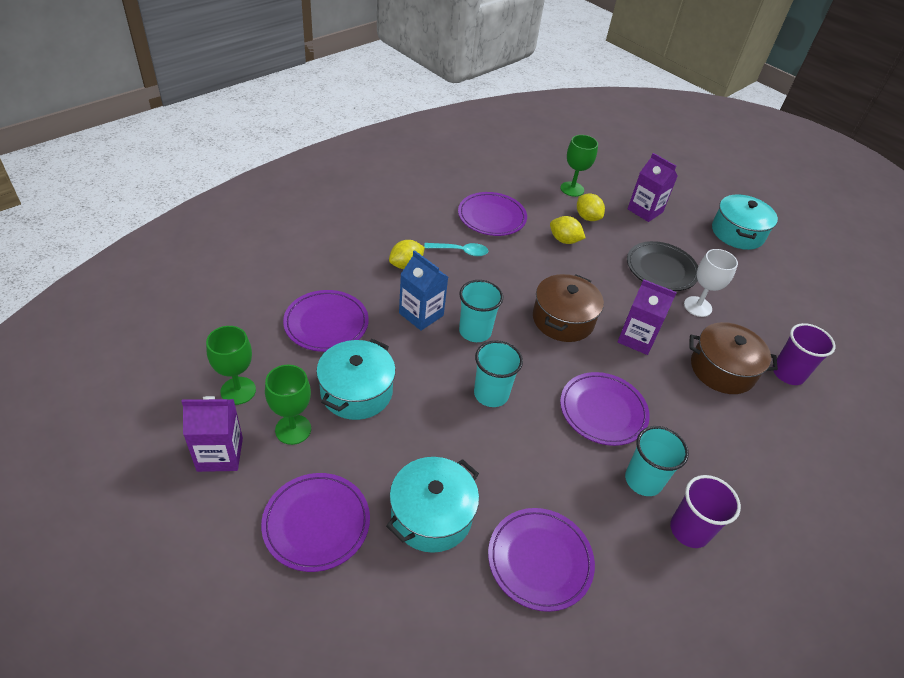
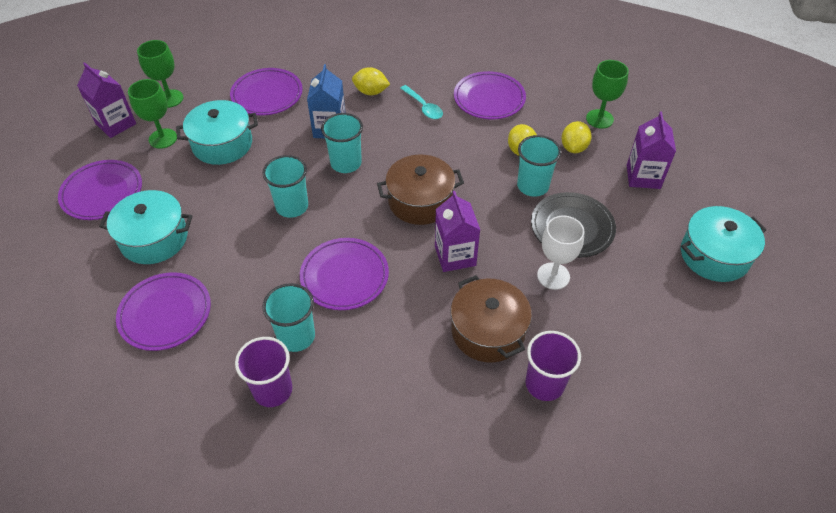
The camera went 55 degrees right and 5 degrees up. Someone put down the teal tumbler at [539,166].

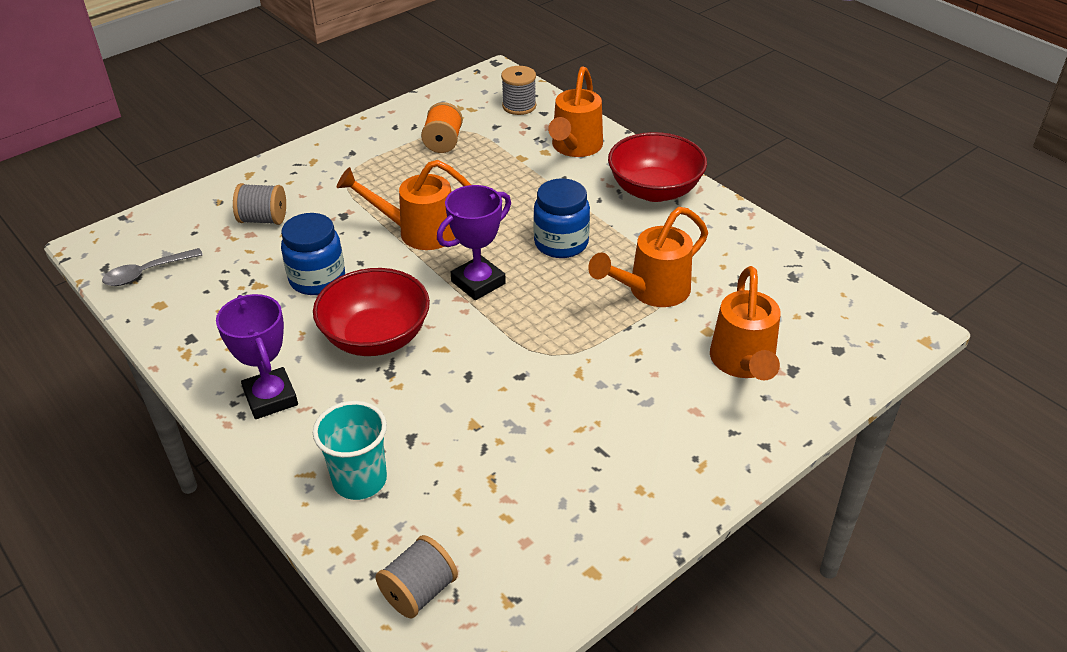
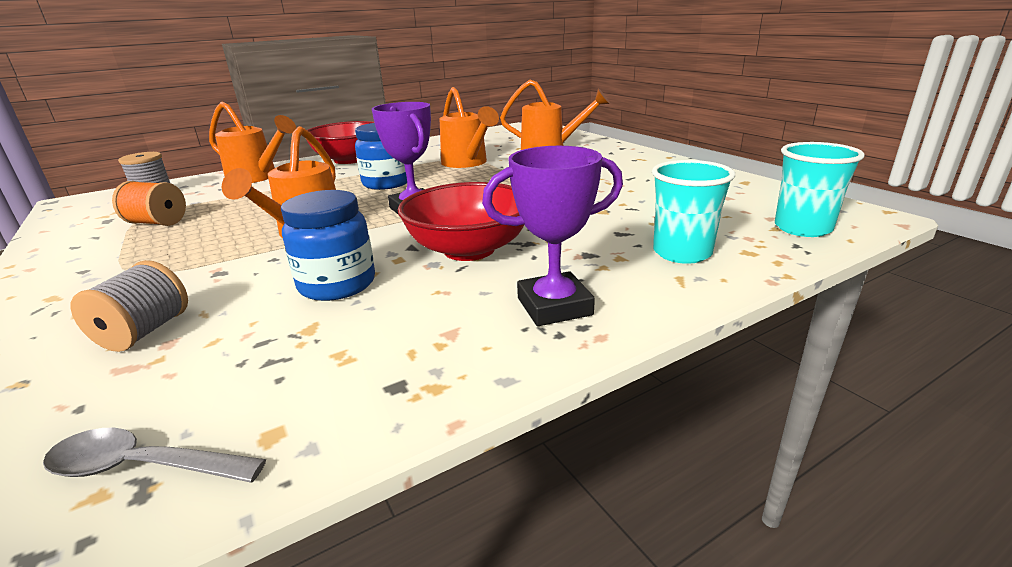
The camera went 80 degrees left and 15 degrees down. Someone rotated the grey teaspoon at [152,267] by 120 degrees clockwise. Someone swapped the grey bobbin at [417,576] for the teal tumbler at [820,189].

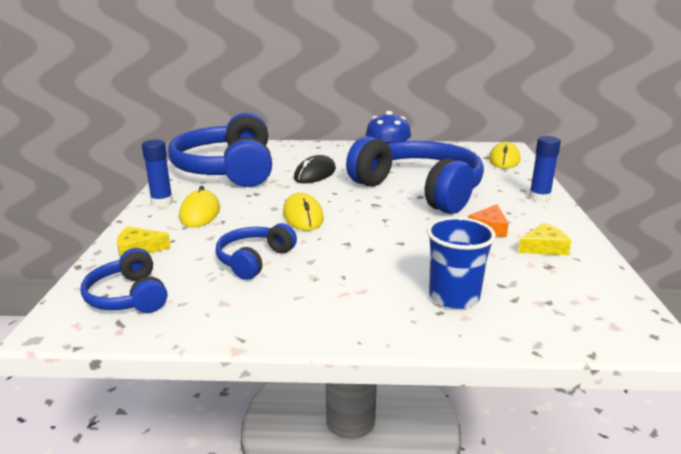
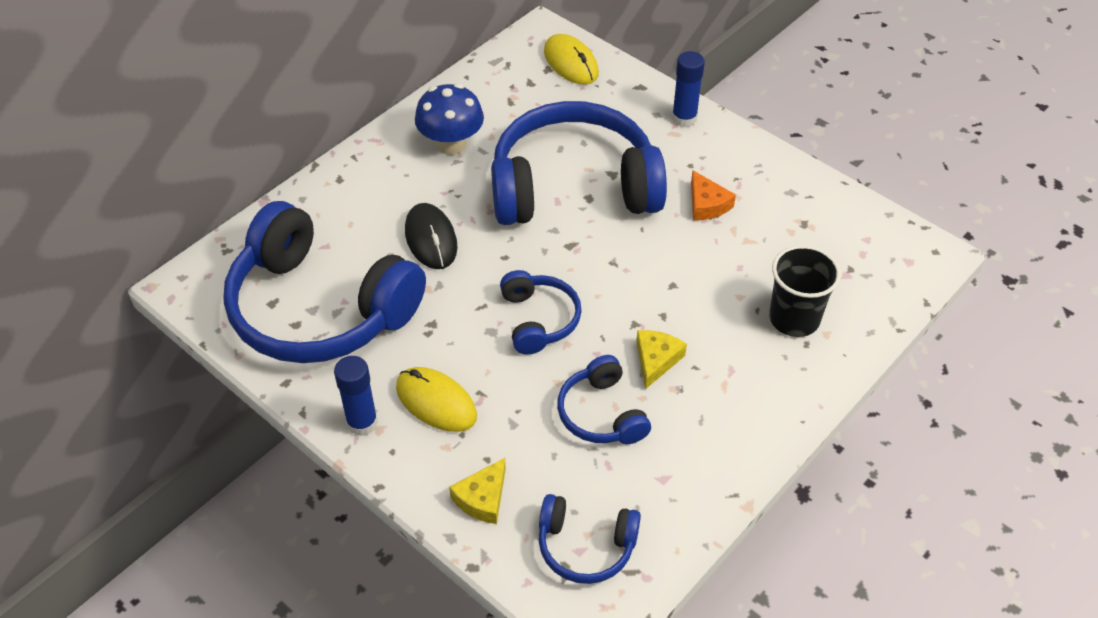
The camera went 50 degrees left and 25 degrees up. Someone swapped the golden mouse at [303,212] for the cobalt headphones at [541,312]. Someone carried the golden piece of cheese from [544,239] to [661,359]. Someone repainted the cobalt tumbler at [461,263], which became the ebony tumbler at [805,291].

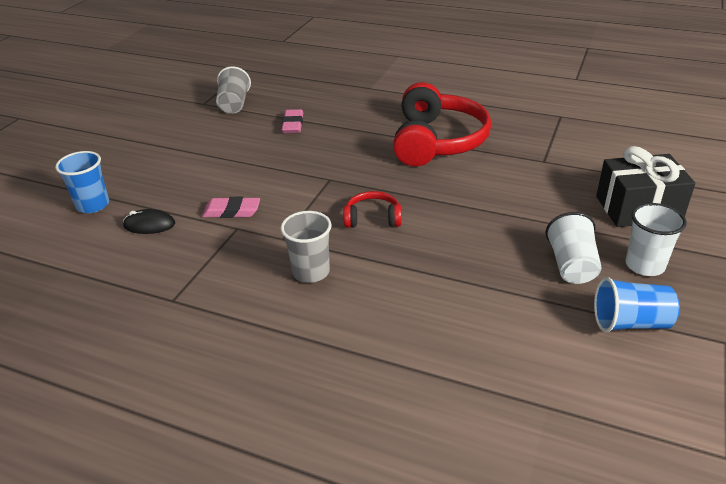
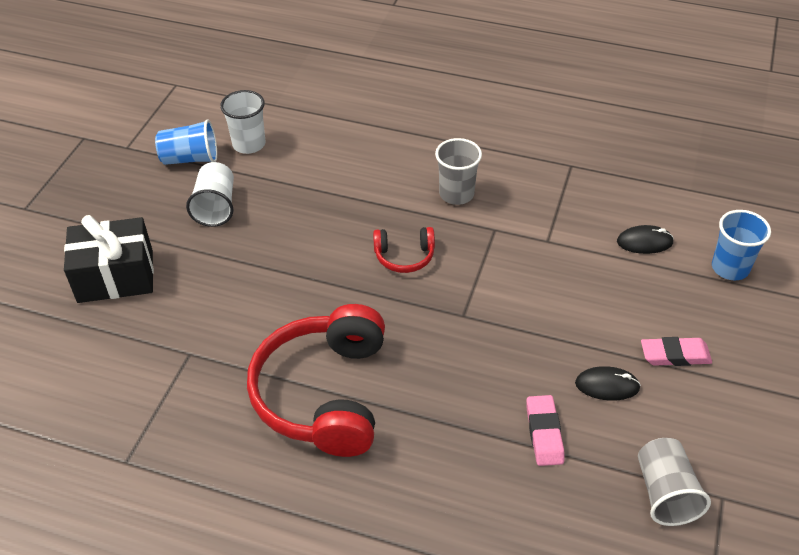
The camera went 175 degrees right and 10 degrees up. Someone carried the pure white tumbler from [656,239] to [242,122]. Someone put down the ebony mouse at [608,383]. Someone carried the rosy pencil eraser from [231,207] to [676,351].

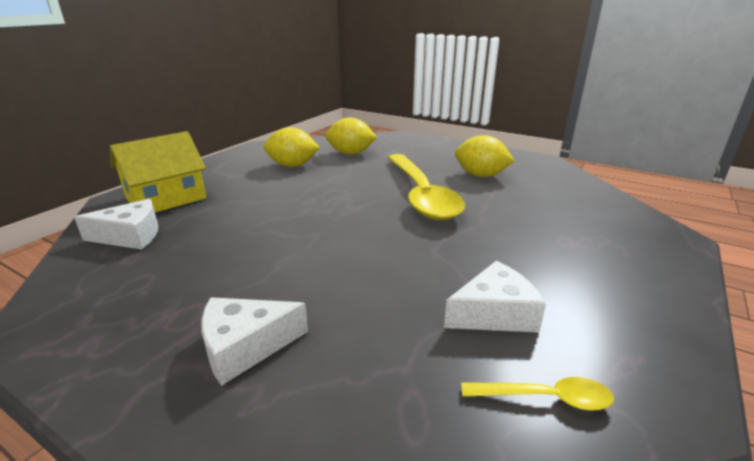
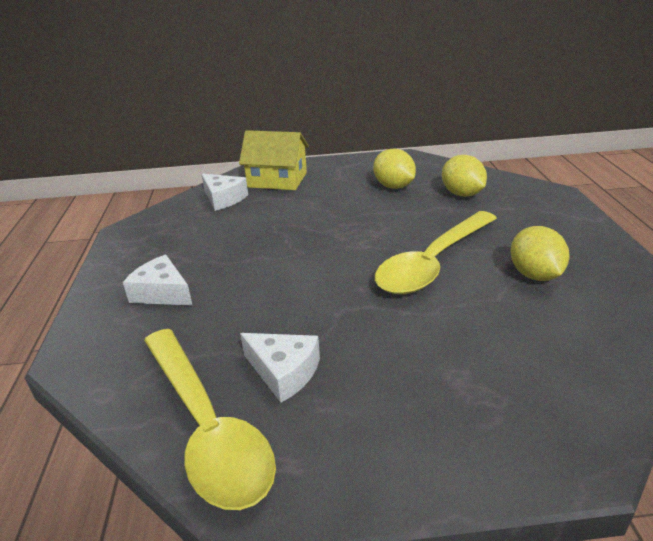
The camera went 55 degrees right and 5 degrees up. Someone scaled the golden teaspoon at [537,393] by 2.43.

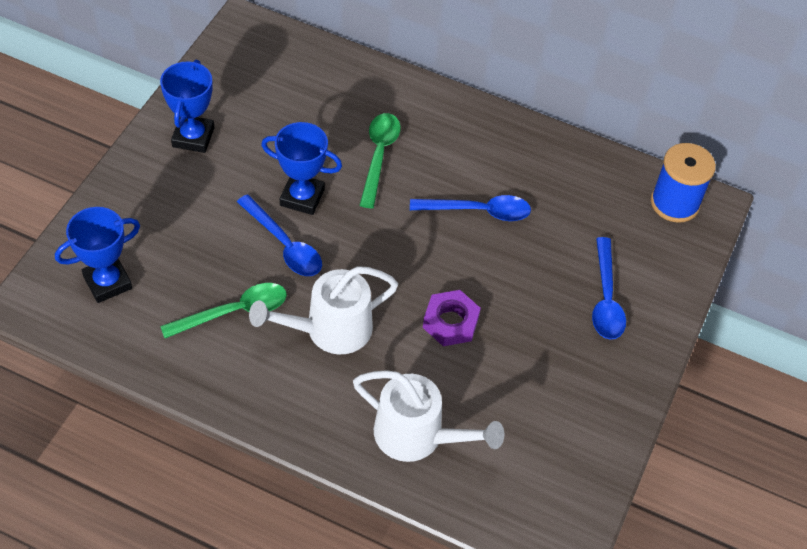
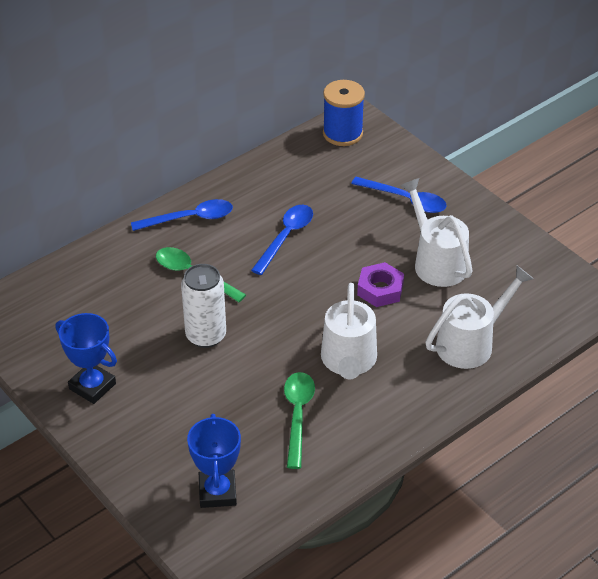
The camera went 60 degrees left and 10 degrees down. Someone carried the cobalt teaspoon from [279,235] to [182,215]. Someone swapped the cobalt trophy at [301,168] for the pure white tin at [203,306]. Someone put down the pure white watering can at [436,232].

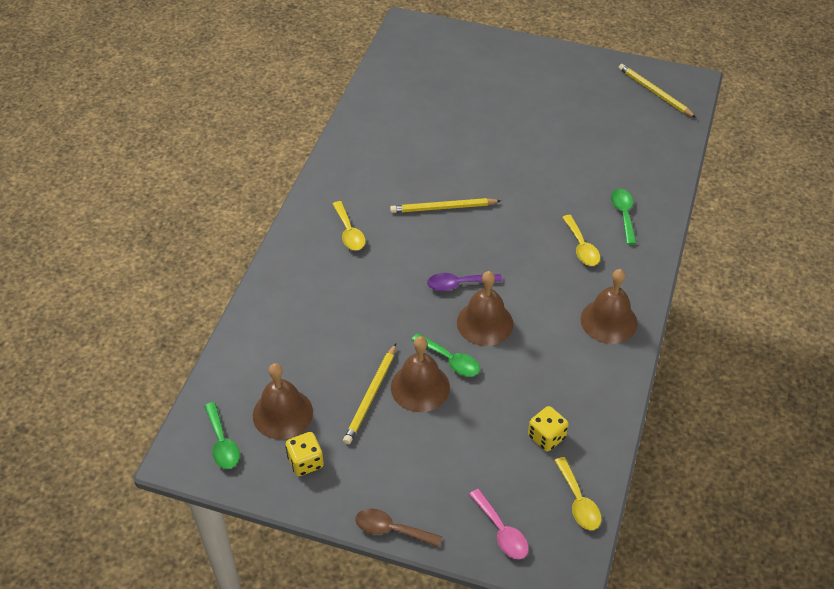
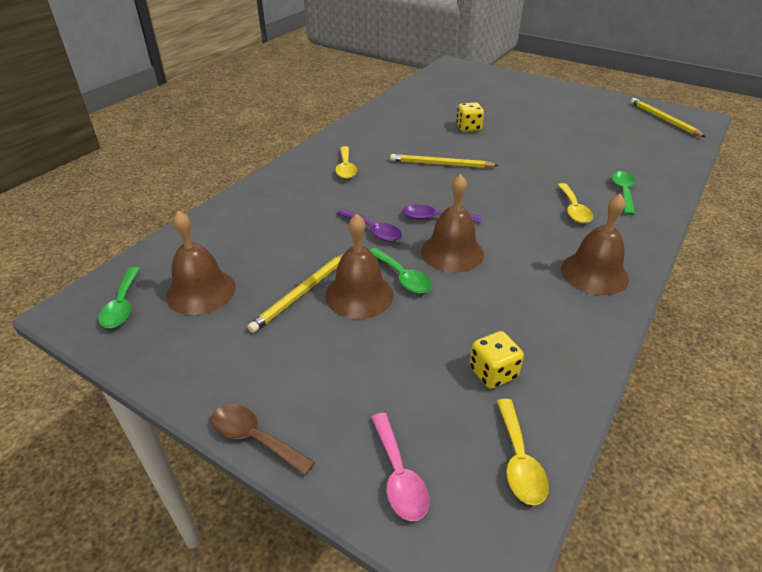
The camera went 15 degrees right and 10 degrees down. Someone put down the royal purple teaspoon at [369,225]. Someone carried the golden game die from [305,454] to [470,117].

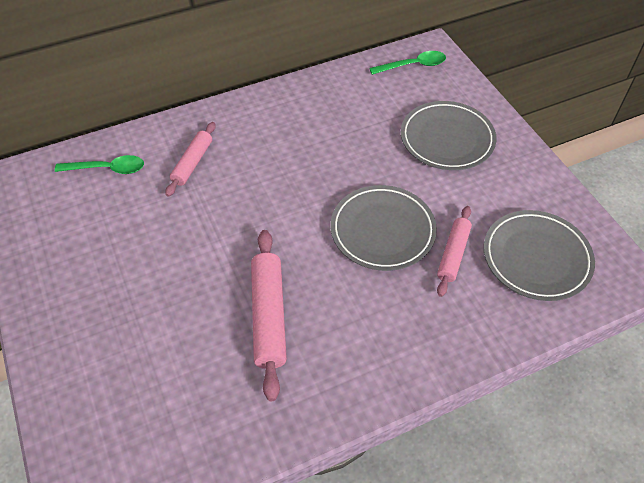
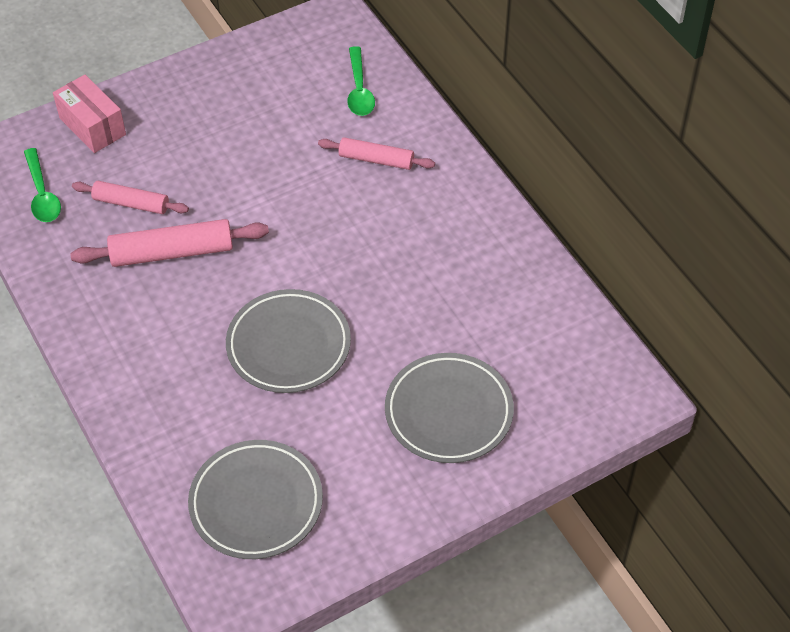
The camera went 85 degrees right and 0 degrees up. Someone carried the green teaspoon from [407,63] to [42,185]. Someone put down the rosy parcel at [89,114]. Someone carried the rosy dough roller from [454,251] to [130,197].

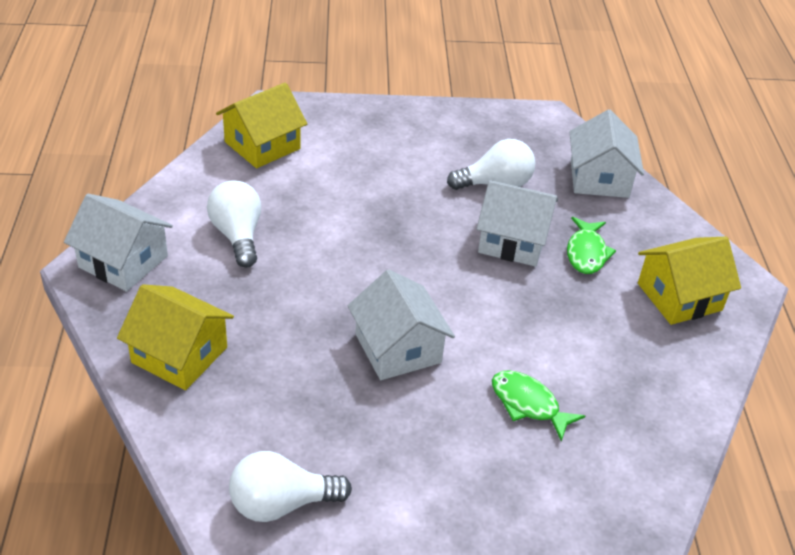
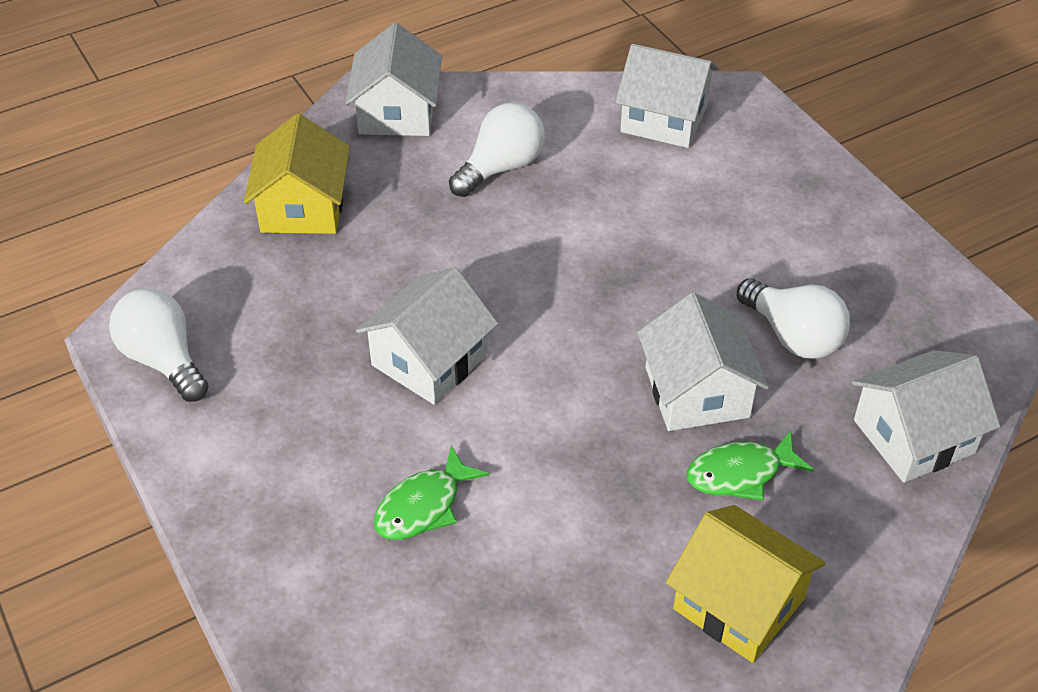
The camera went 65 degrees right and 5 degrees up. Someone rotated the green fish figure at [538,406] by 150 degrees counterclockwise. Someone repainted the golden cottage at [261,125], which became the pure white cottage at [667,96].

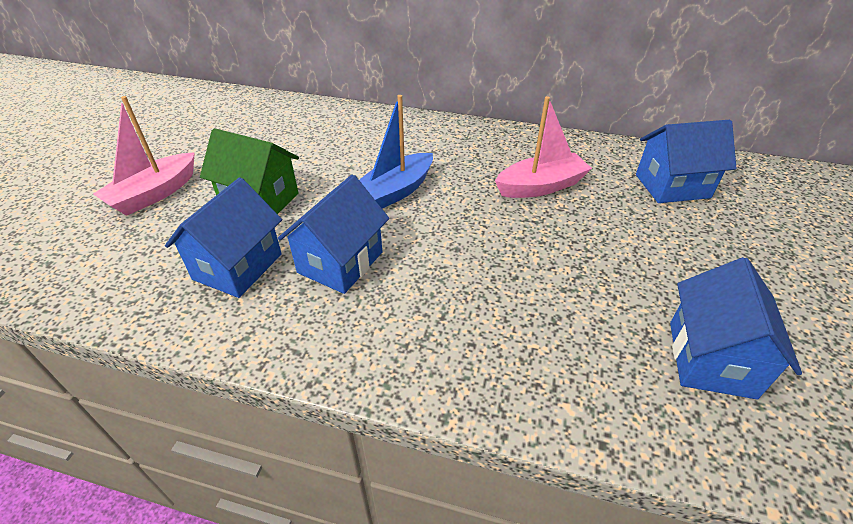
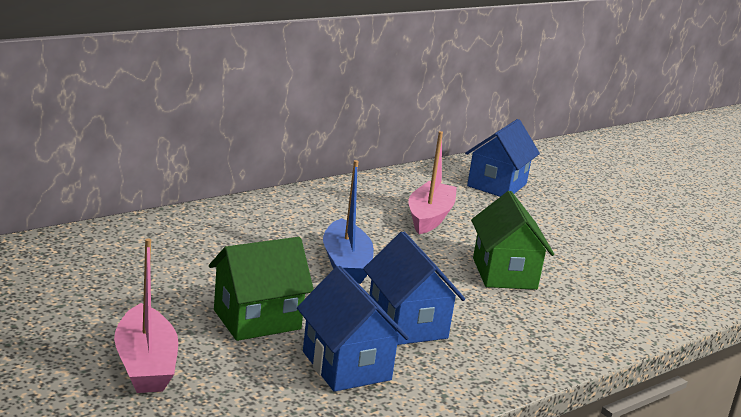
The camera went 55 degrees left and 20 degrees down. Someone put down the green cottage at [512,240]. Someone took away the cobalt cottage at [736,328].

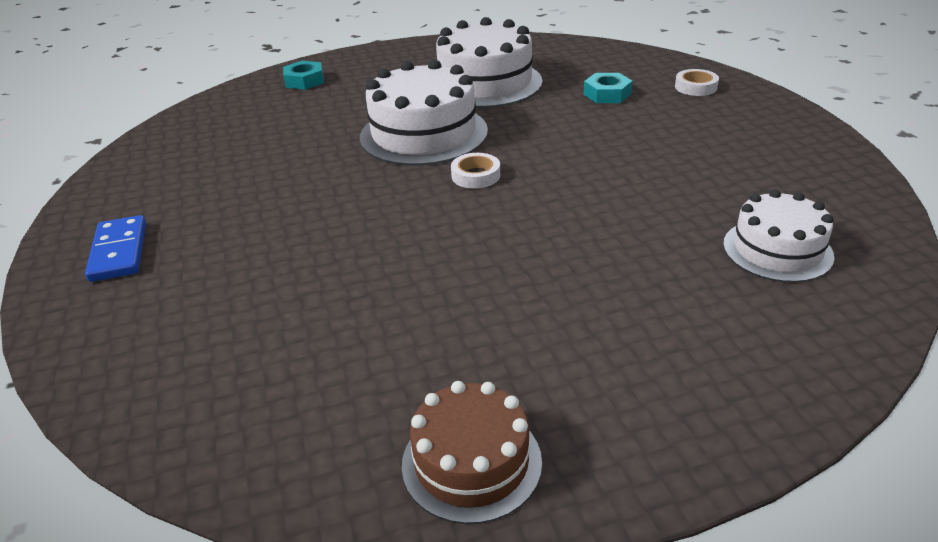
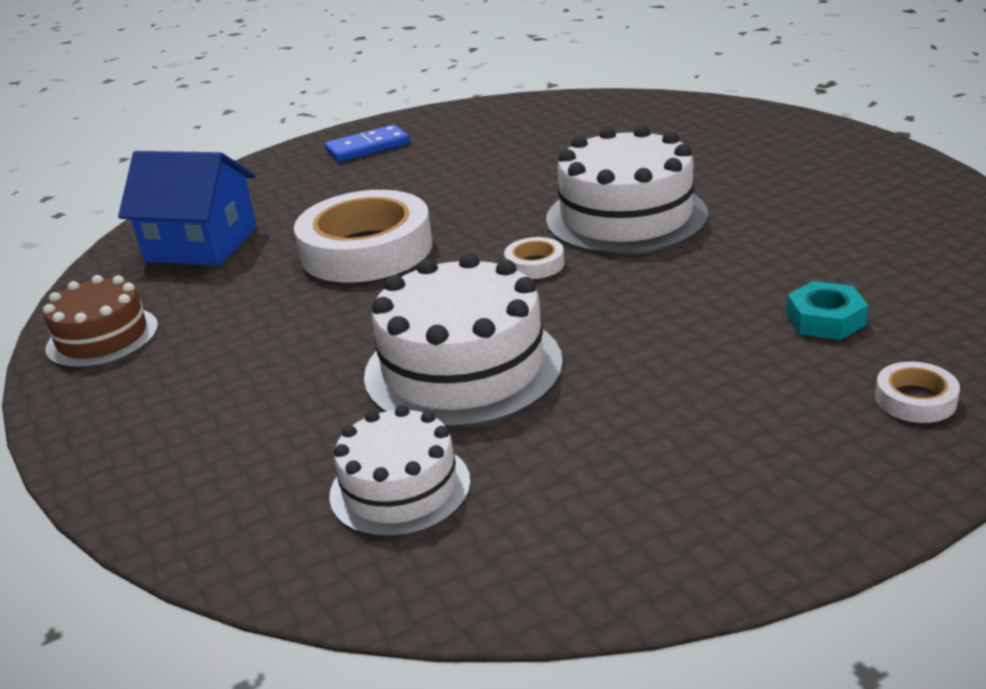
The camera went 80 degrees right and 5 degrees down. Someone put down the cobalt cottage at [187,208]. Someone put down the pure white sticky tape at [363,236]. Someone carried the pure white layer cake from [489,62] to [463,341]. Someone took away the teal hexagon nut at [303,75].

